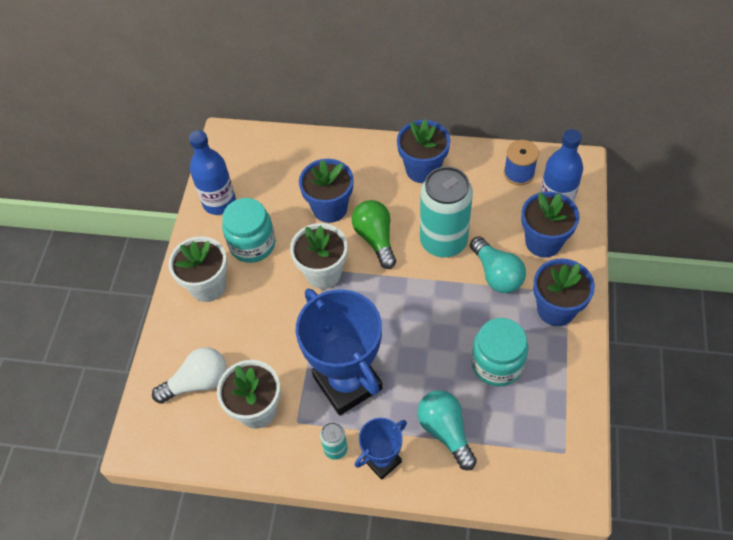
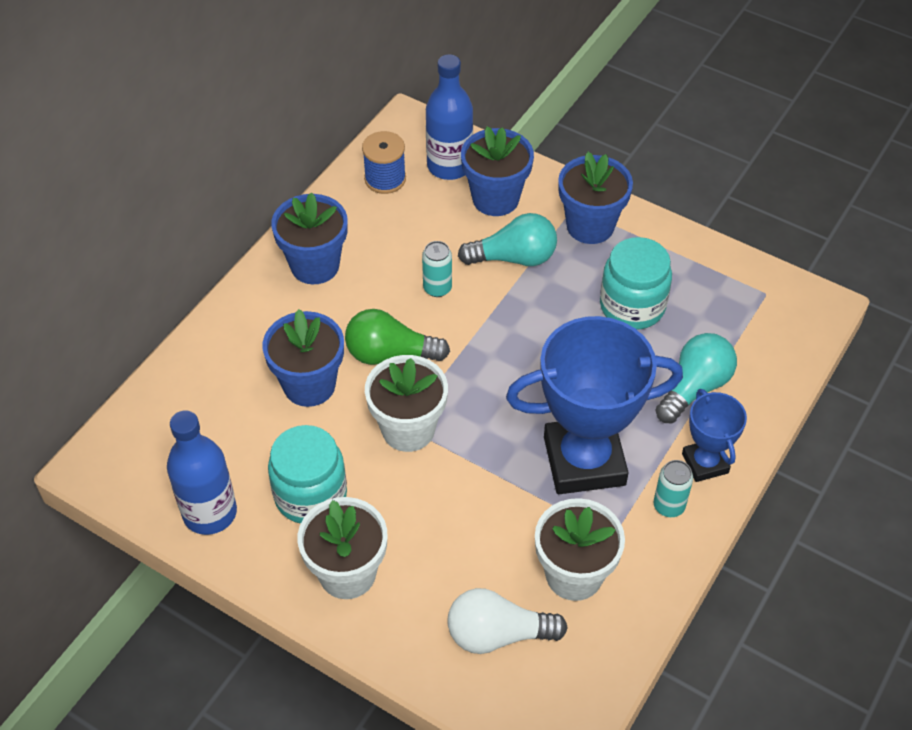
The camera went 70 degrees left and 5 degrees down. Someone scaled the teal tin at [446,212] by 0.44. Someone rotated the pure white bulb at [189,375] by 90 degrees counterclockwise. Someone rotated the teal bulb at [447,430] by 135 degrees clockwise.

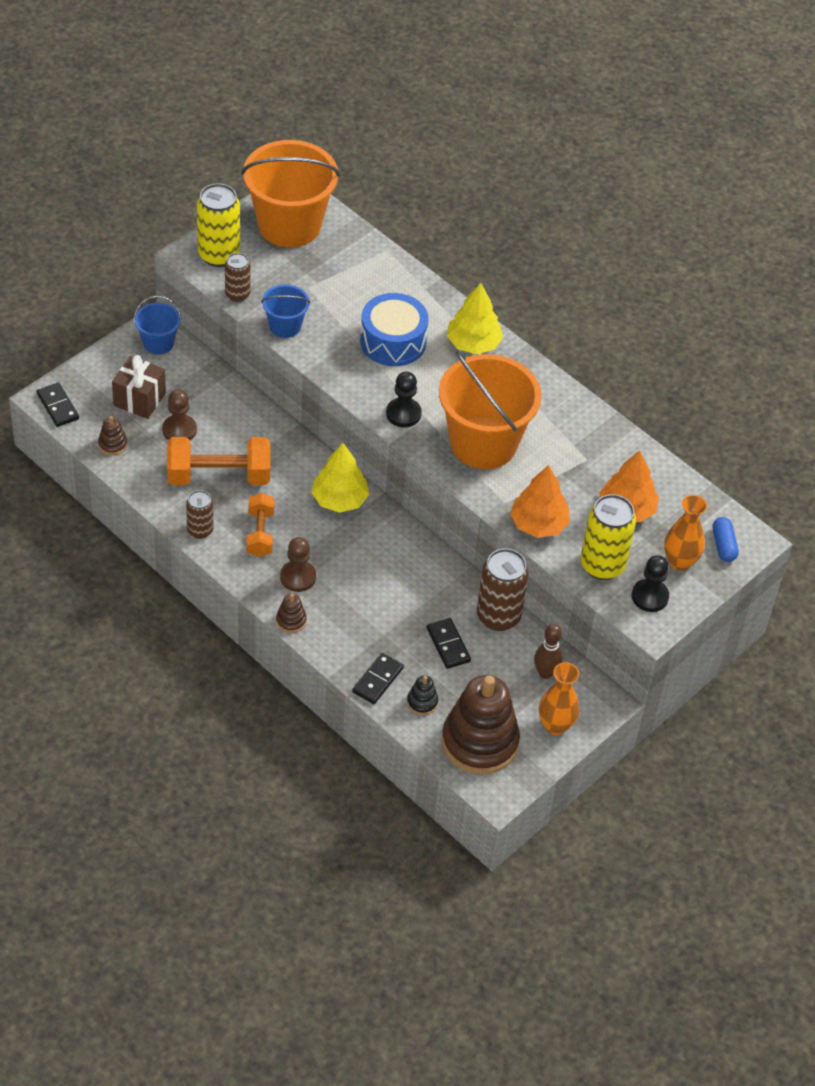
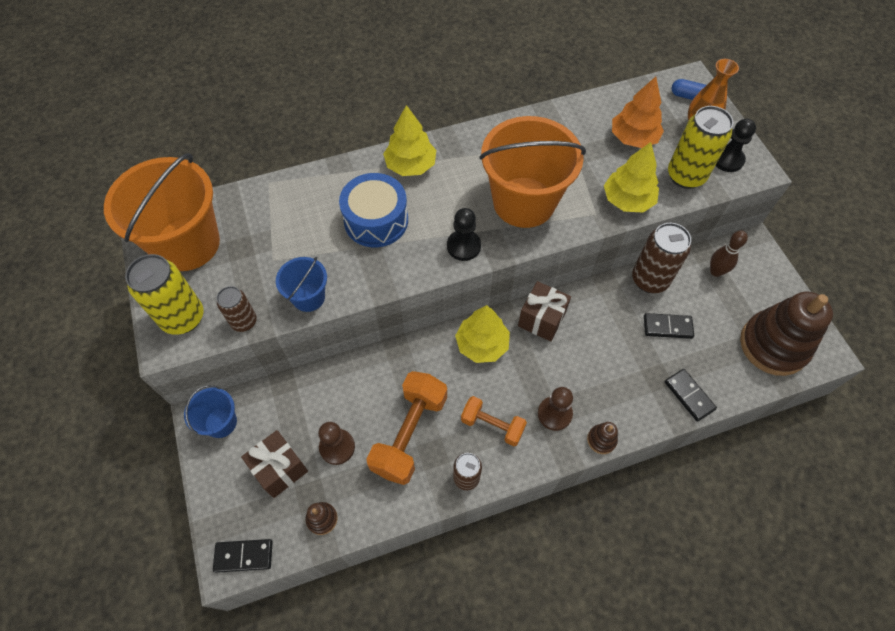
The camera went 60 degrees left and 10 degrees up. Someone put down the russet present at [544,311]. Someone repainted the orange-coloured tree at [540,501], which became the golden tree at [631,177]. Someone took away the ebony stacking rings at [422,695]. Someone took away the orange-coloured vase at [559,698].

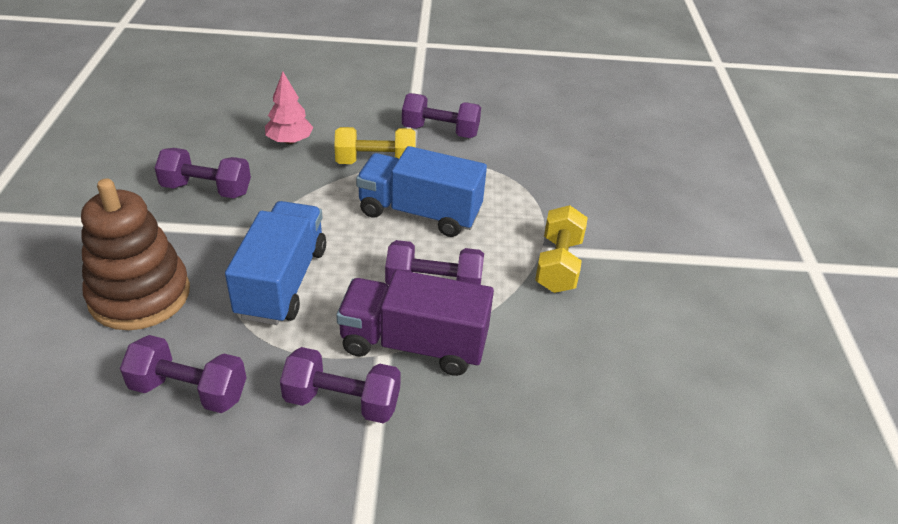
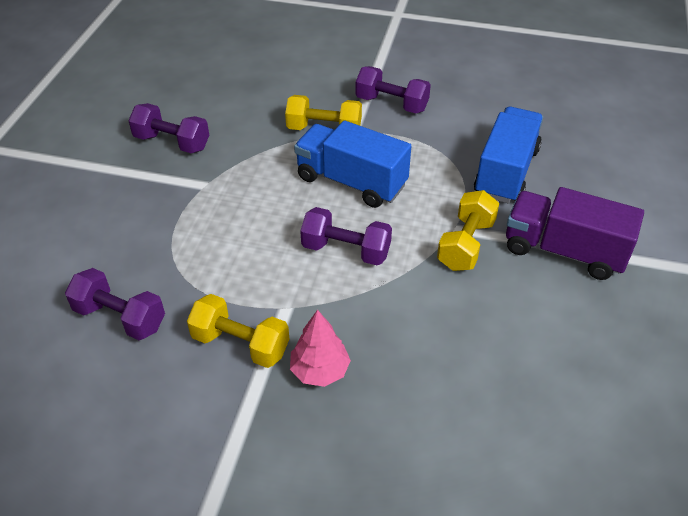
The camera went 15 degrees right and 5 degrees up. Someone repainted the royal purple free weight at [340,385], which became the golden free weight at [238,331]. Someone carried the rosy tree from [289,108] to [320,348]. Someone carried the cobalt lorry from [275,263] to [508,155]. Someone carried the royal purple lorry from [415,323] to [575,233]. Someone took away the russet stacking rings at [135,254].

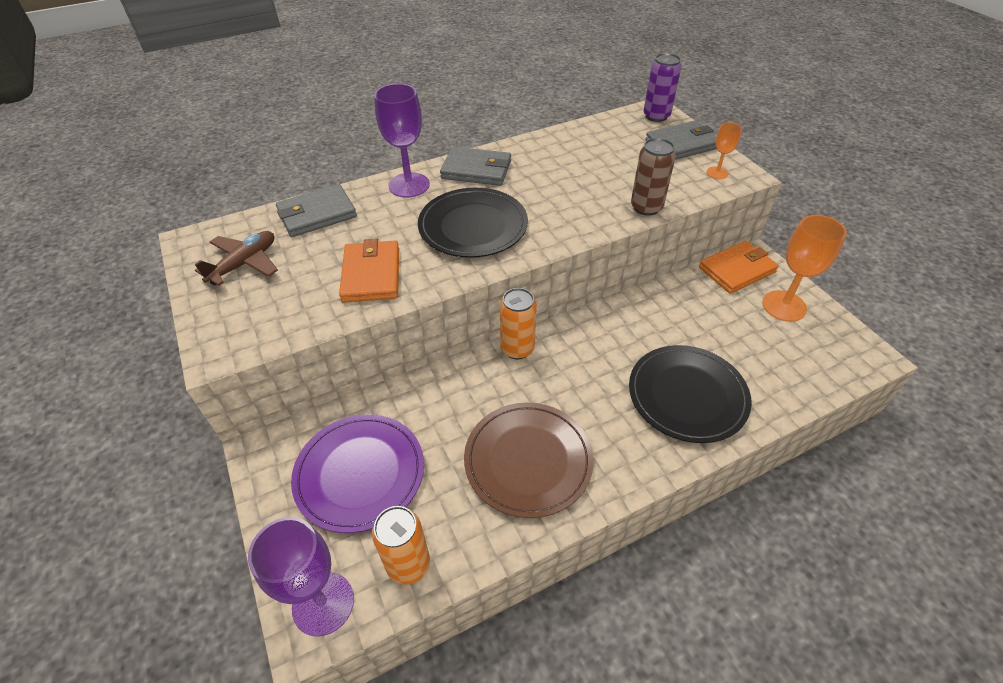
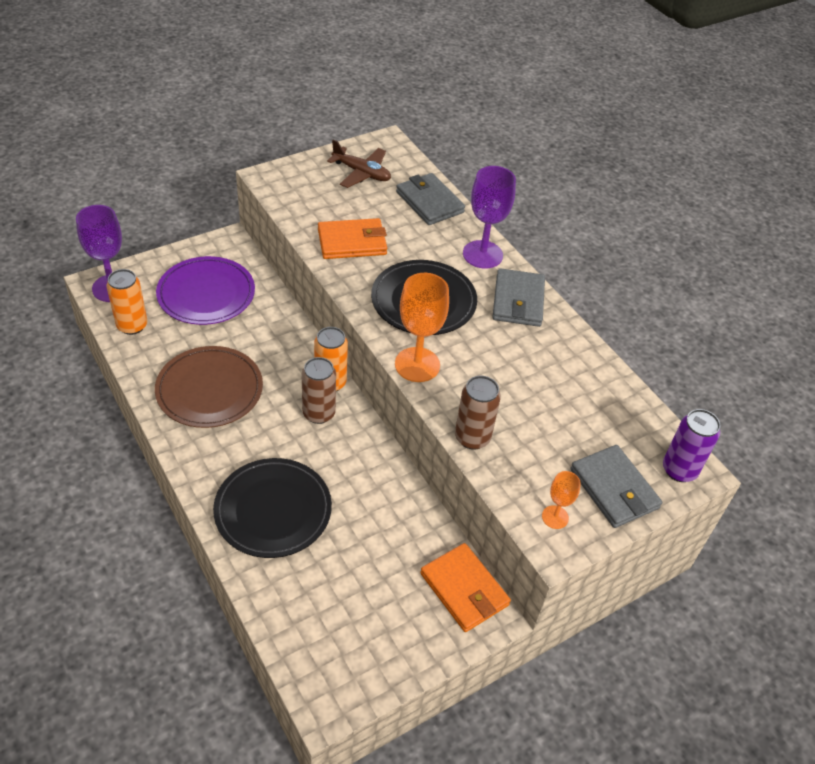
The camera went 80 degrees right and 0 degrees up. Someone put down the russet tin at [319,390]. Someone carried the orange-coloured goblet from [804,268] to [422,327].

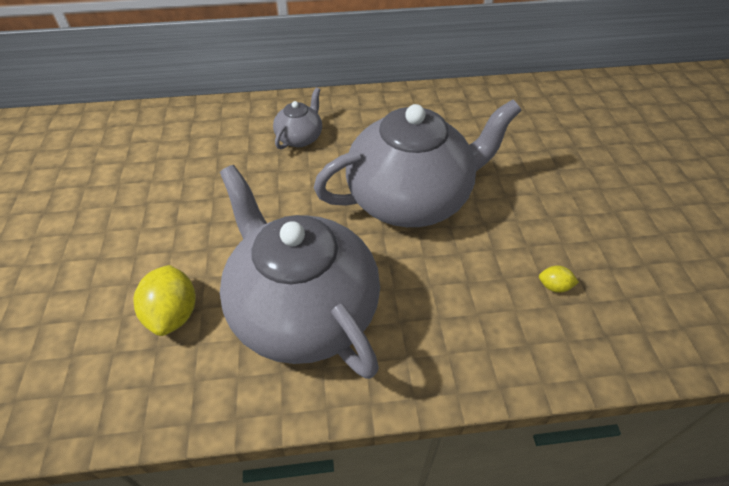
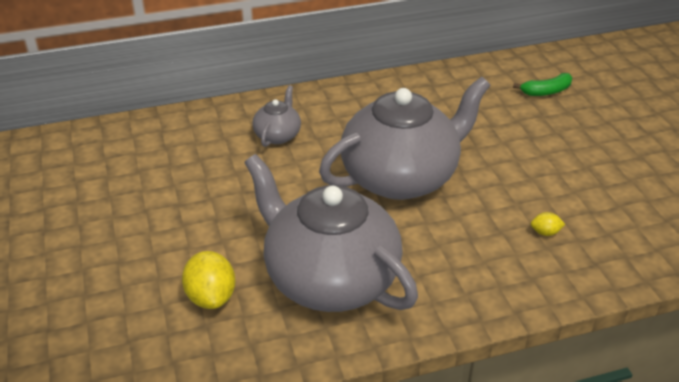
The camera went 10 degrees left and 10 degrees down. Someone put down the green toy banana at [542,84].

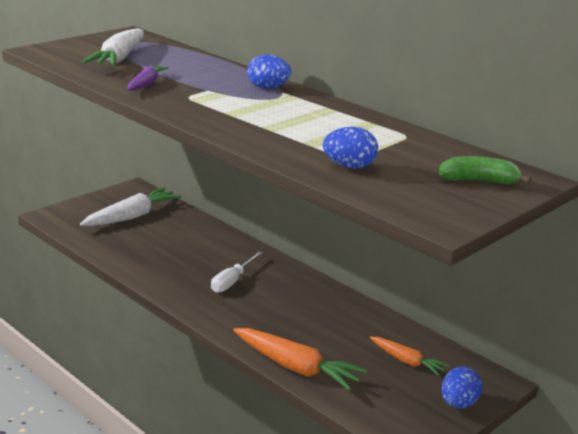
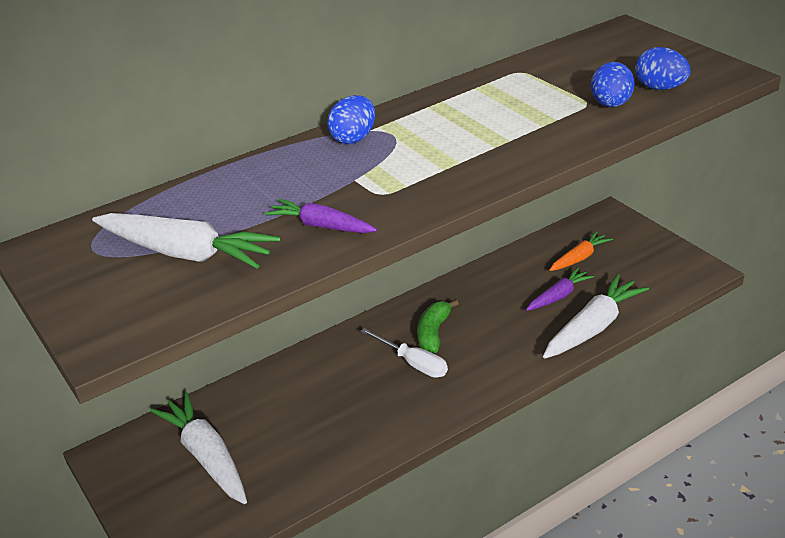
The camera went 75 degrees left and 10 degrees up. Someone carried the green toy banana from [485,170] to [438,326]. Someone put down the royal purple toy carrot at [560,289]. Someone repainted the orange-coloured toy carrot at [300,359], which became the pure white toy carrot at [596,316]. Someone carried the cobalt egg from [462,387] to [663,68].

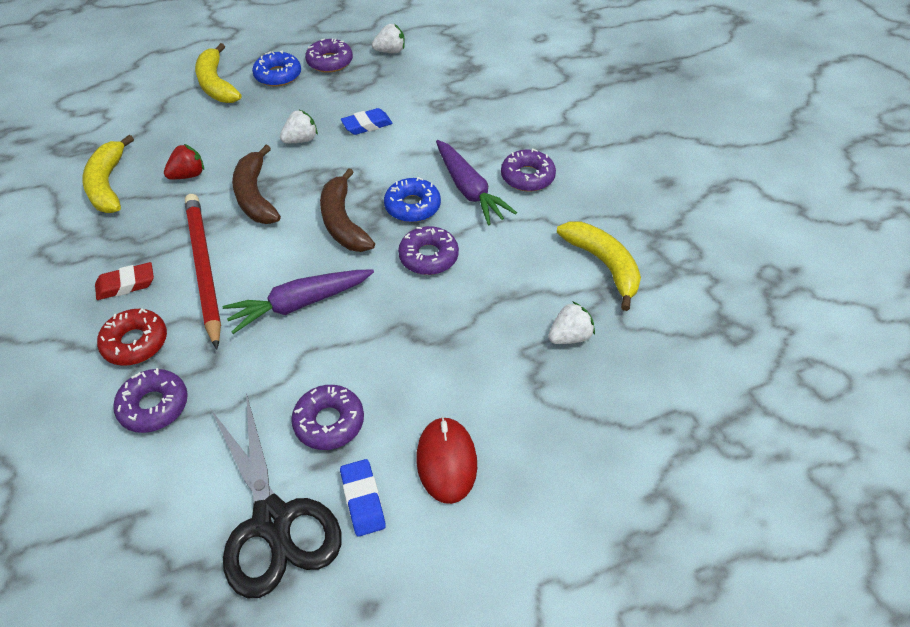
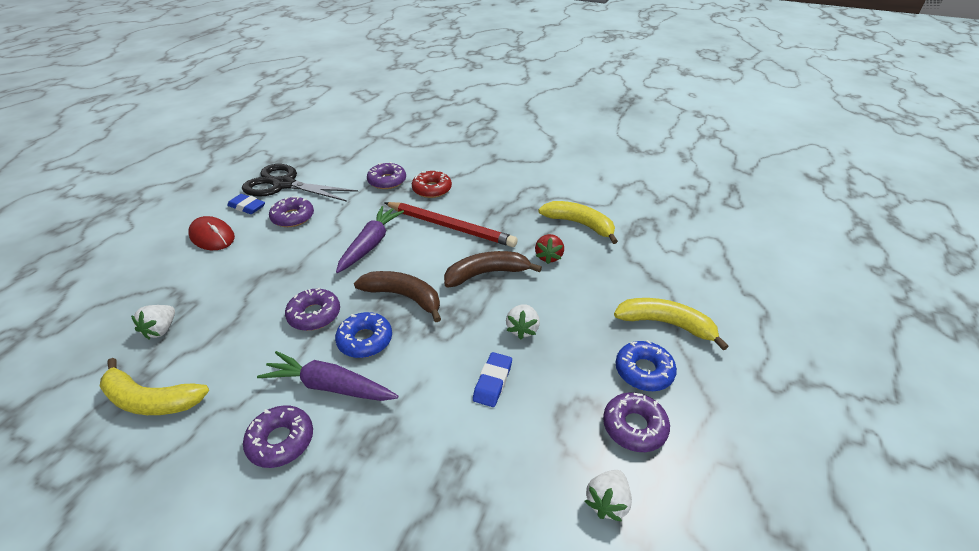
The camera went 135 degrees right and 10 degrees down. Someone rotated the russet toy banana at [256,184] by 45 degrees counterclockwise. Someone took away the red pencil eraser at [124,281].

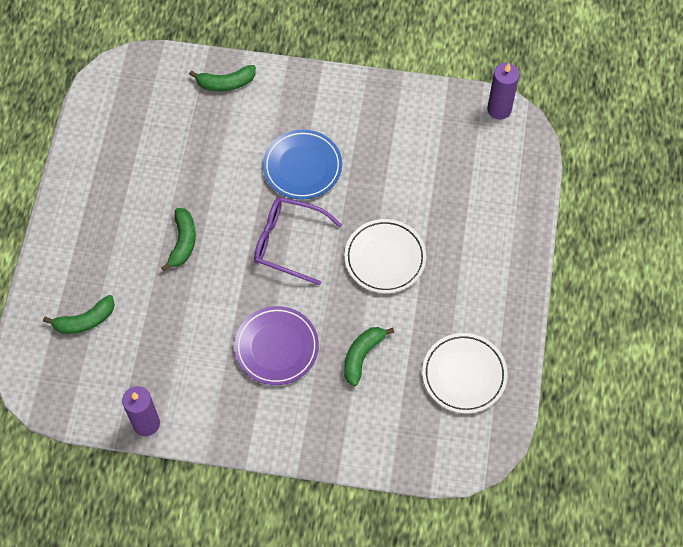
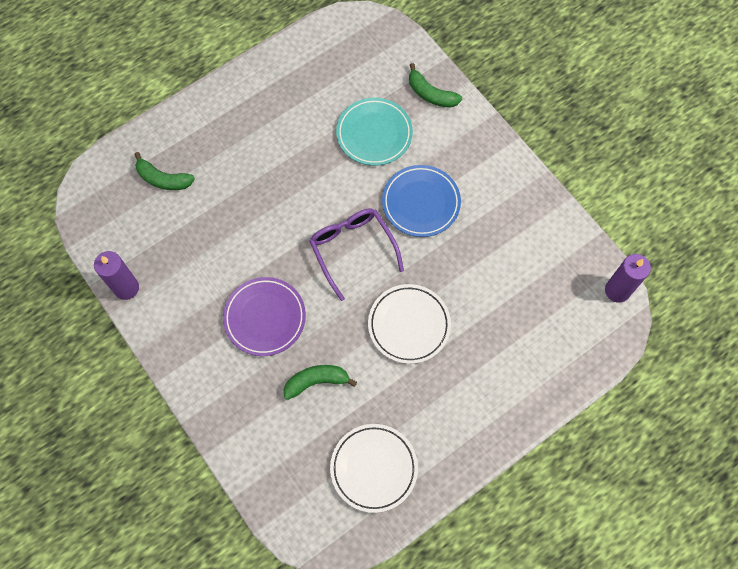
The camera went 45 degrees right and 5 degrees up. Someone put down the teal dinner plate at [374,132]. Someone took away the green toy banana at [178,239].

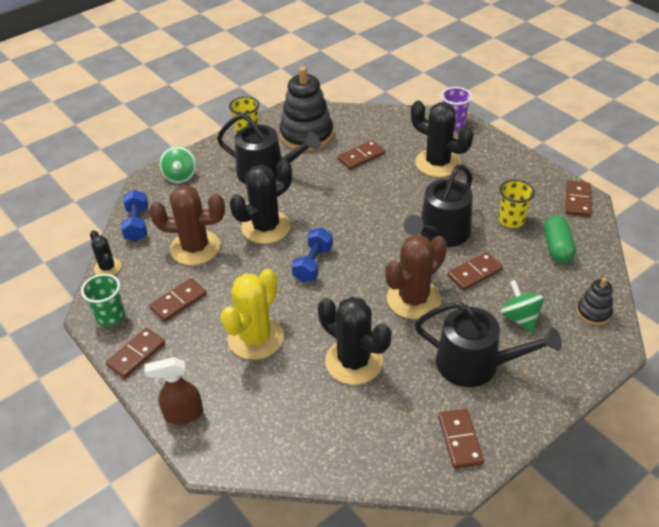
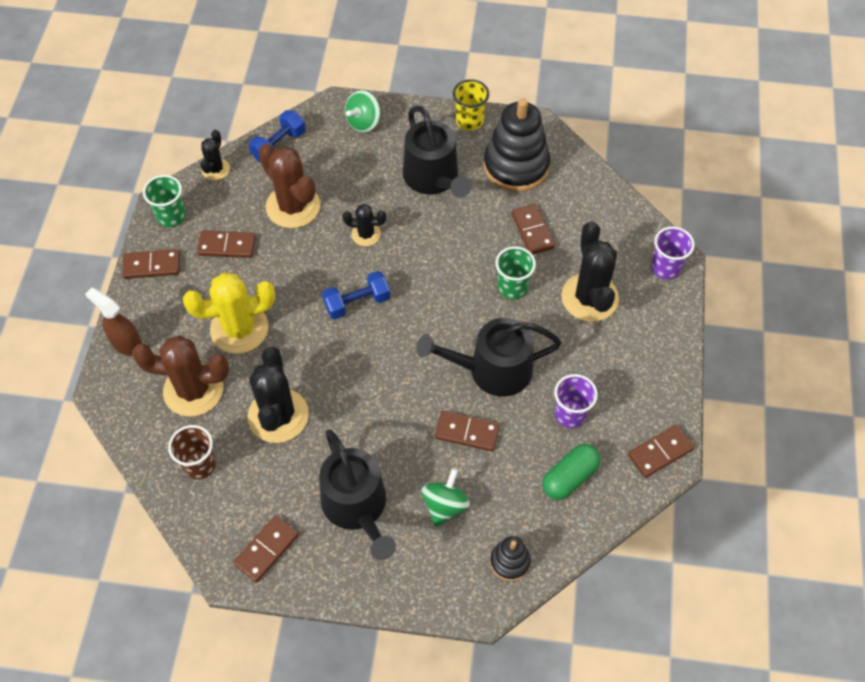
The camera went 45 degrees right and 15 degrees up. Someone carried the russet prickly plant from [416,277] to [180,376]. Someone put down the russet tumbler at [192,452]. Someone scaled the ebony prickly plant at [261,201] by 0.53. Someone put down the green tumbler at [515,272]. Someone rotated the russet domino piece at [361,155] by 60 degrees clockwise. Someone repainted the golden tumbler at [517,203], which became the royal purple tumbler at [576,401].

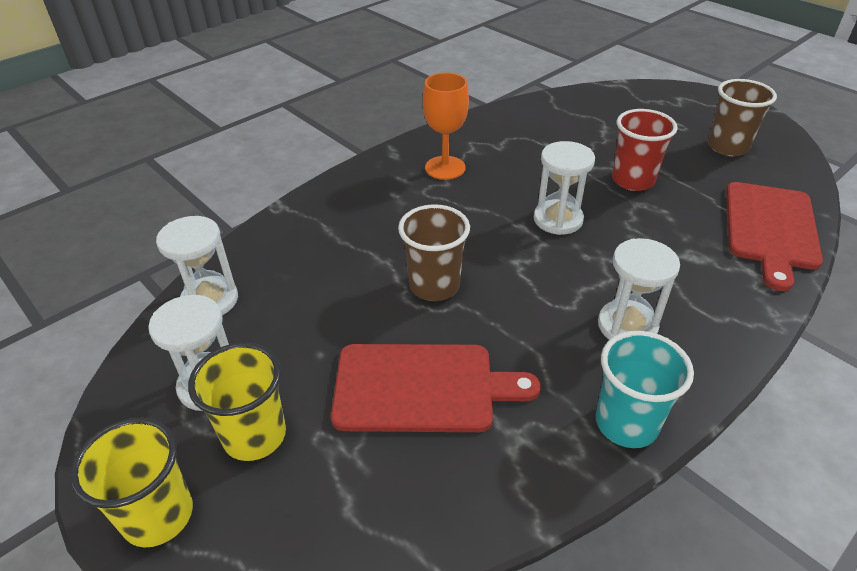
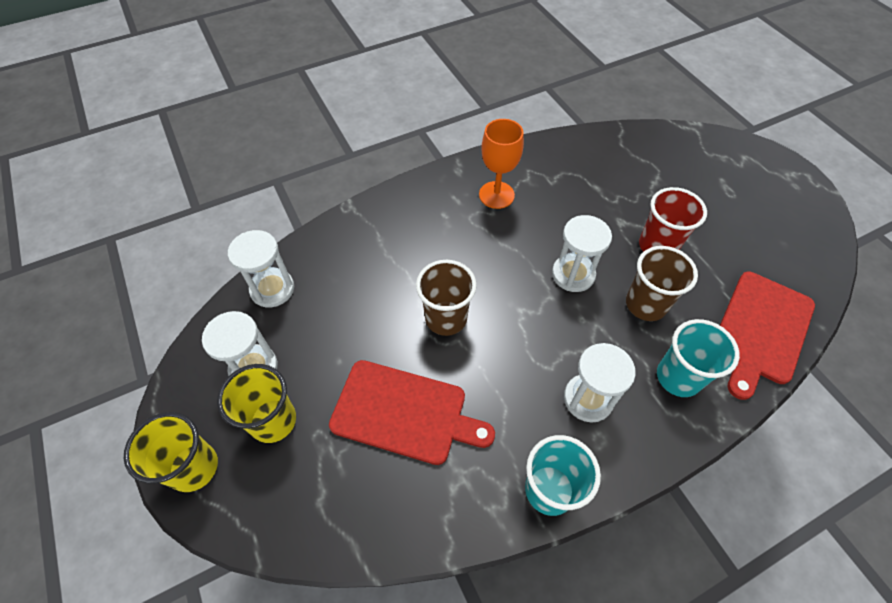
The camera went 15 degrees right and 15 degrees up. Someone carried the russet tumbler from [742,117] to [662,283]. Someone put down the teal tumbler at [698,358].

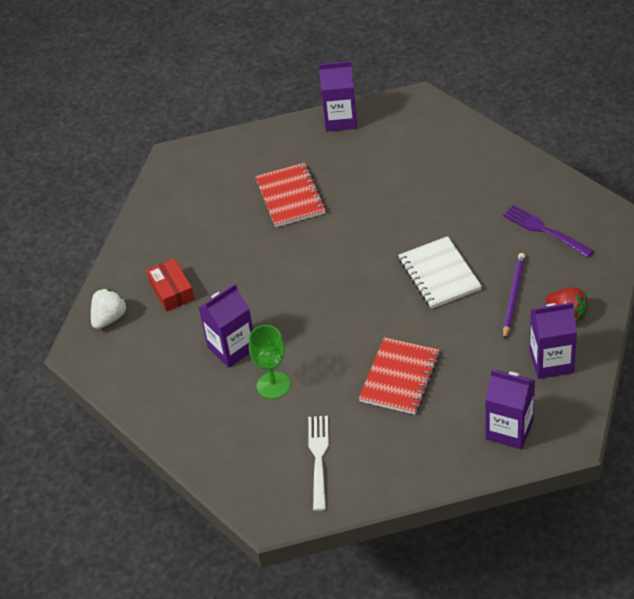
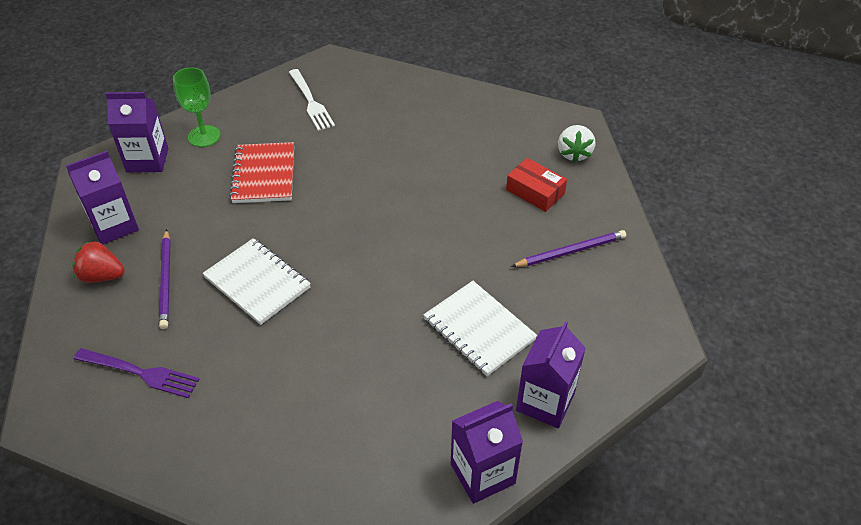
The camera went 150 degrees right and 0 degrees up. Someone carried the green goblet from [269,362] to [197,107]. Someone repainted the red notepad at [290,195], which became the pure white notepad at [480,328]. Someone put down the royal purple lead pencil at [568,248]. Someone carried the royal purple carton from [226,326] to [551,374].

